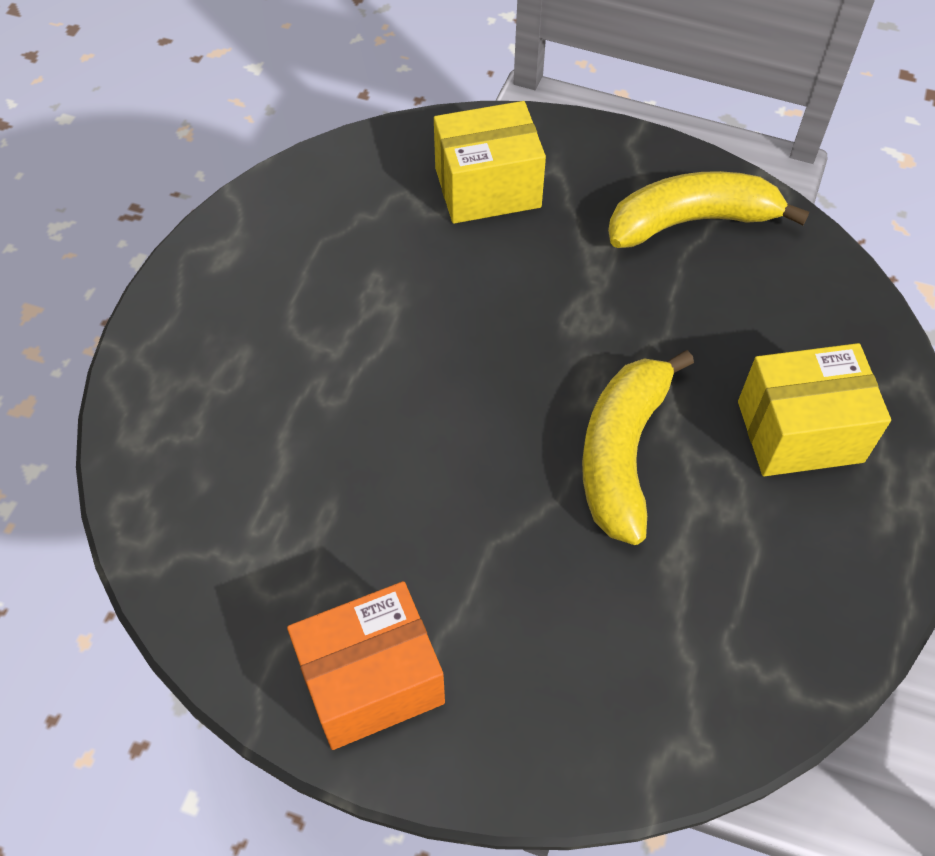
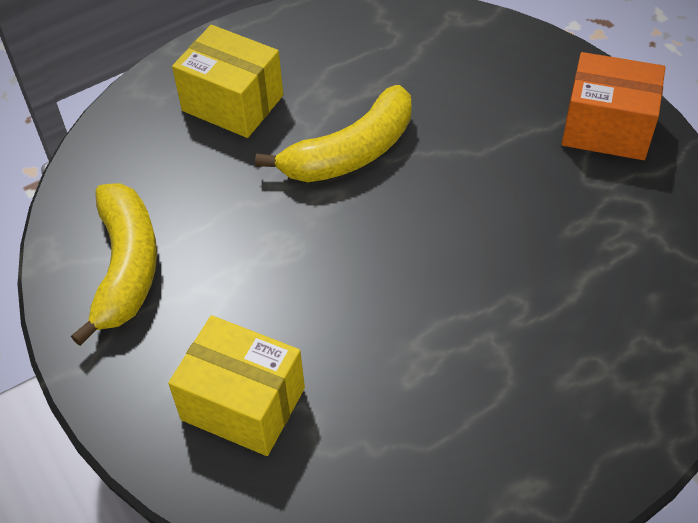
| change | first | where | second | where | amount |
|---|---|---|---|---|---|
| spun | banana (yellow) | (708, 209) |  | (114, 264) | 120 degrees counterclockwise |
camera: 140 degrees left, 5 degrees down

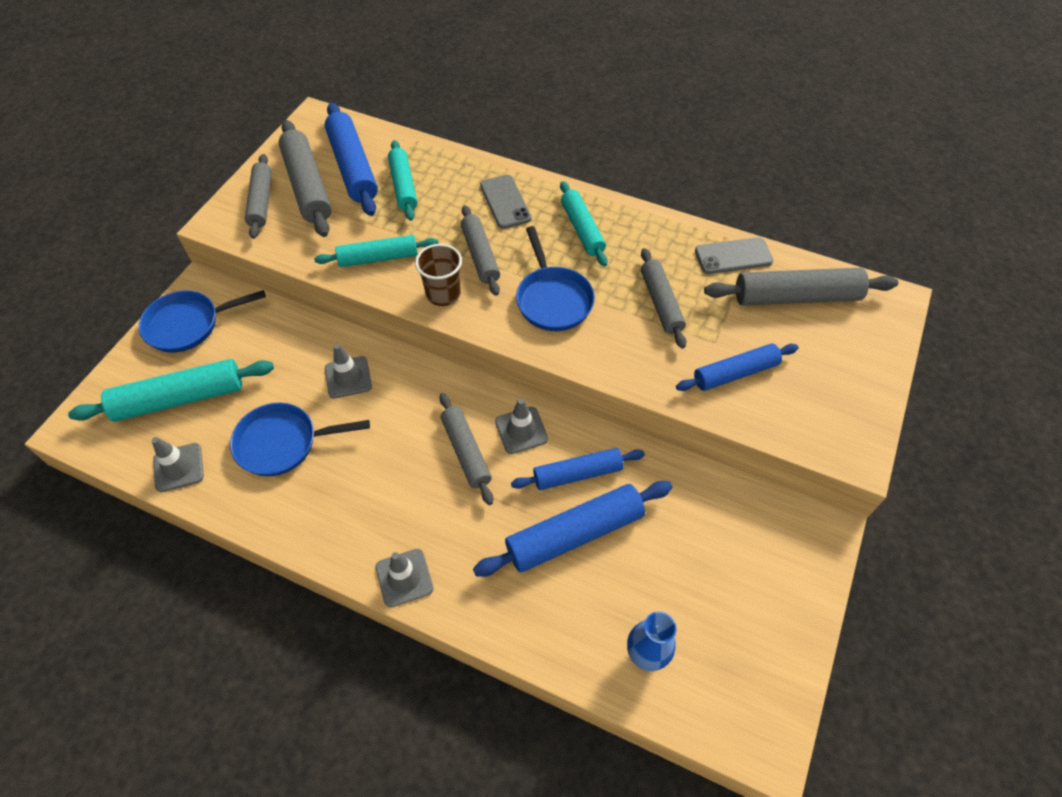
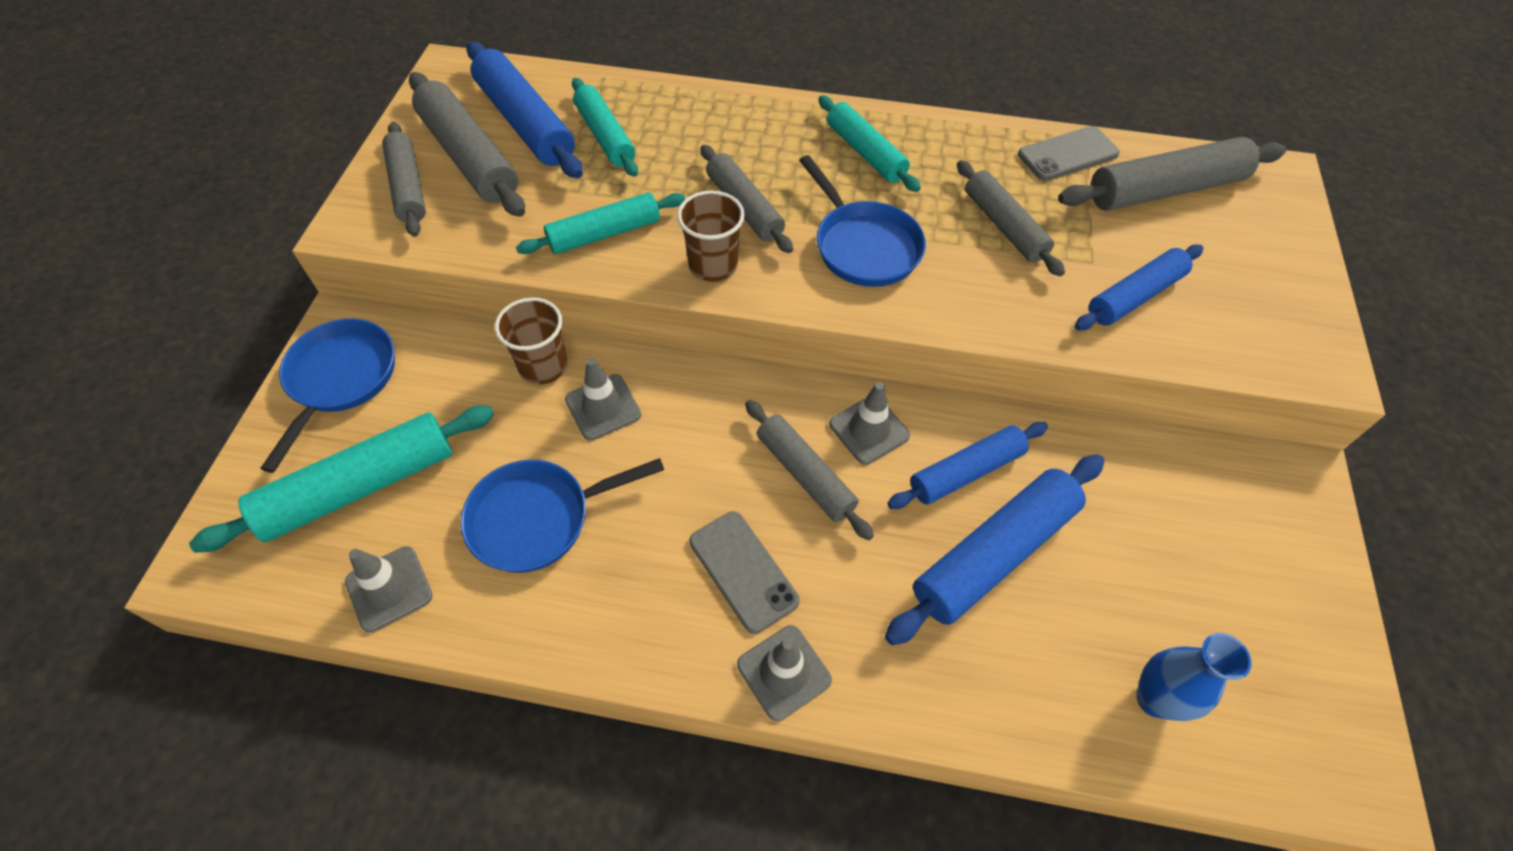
| change | first | where | second | where | amount |
|---|---|---|---|---|---|
| appeared |  |  | cup (brown) | (531, 340) |  |
| relocated | phone (grey) | (506, 202) |  | (744, 572) |  |
| spun | pan (blue) | (202, 321) |  | (327, 396) | 135 degrees clockwise |
camera: 15 degrees left, 0 degrees up

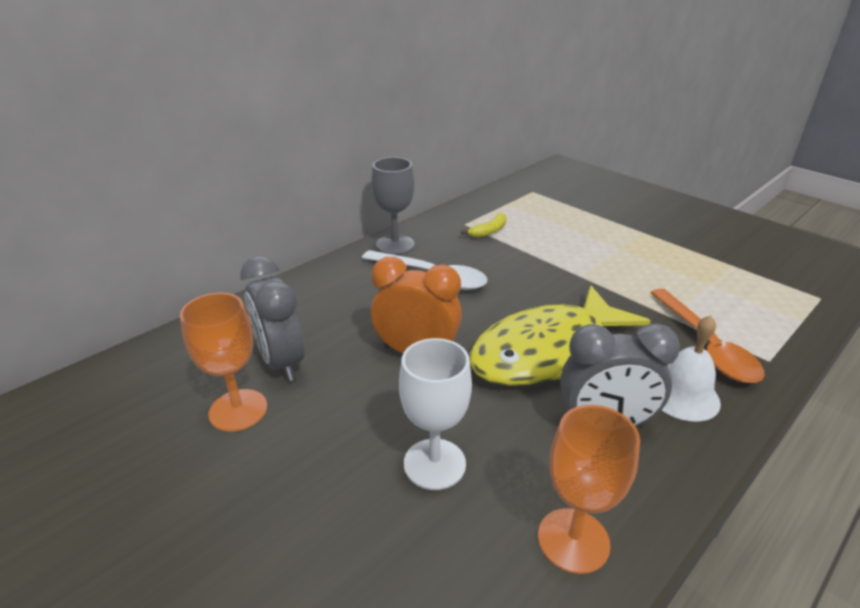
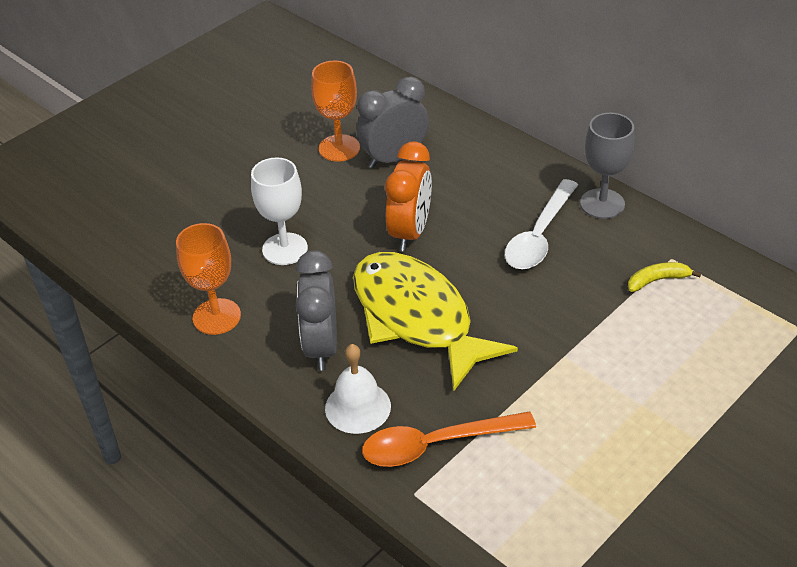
| change | first | where | second | where | amount |
|---|---|---|---|---|---|
| spun | banana (yellow) | (483, 225) |  | (664, 277) | 120 degrees clockwise |
camera: 90 degrees right, 10 degrees up

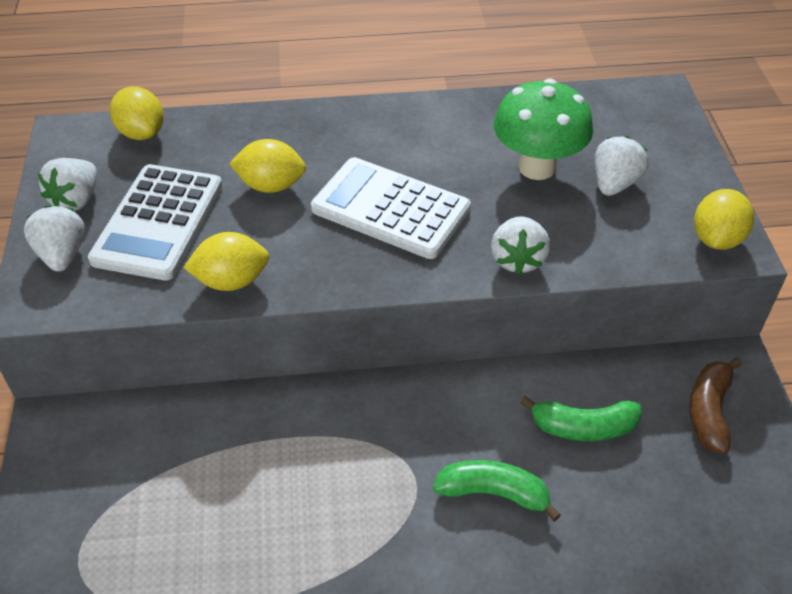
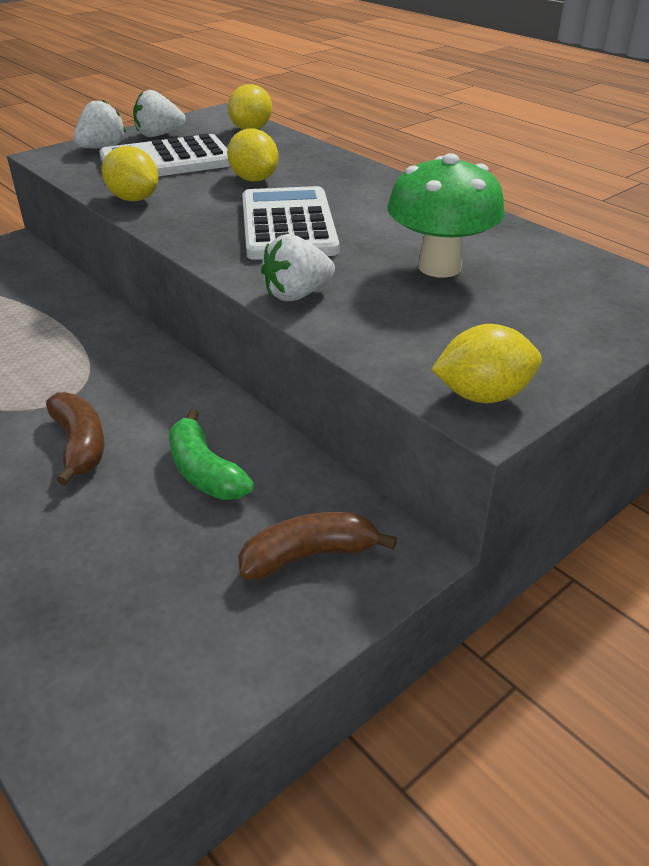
| change | first | where | second | where | amount |
|---|---|---|---|---|---|
| missing | strawberry (white) | (621, 166) |  |  |  |
| colour | banana (green) | (497, 491) | banana (brown) | (75, 439) |  |
camera: 55 degrees right, 10 degrees down

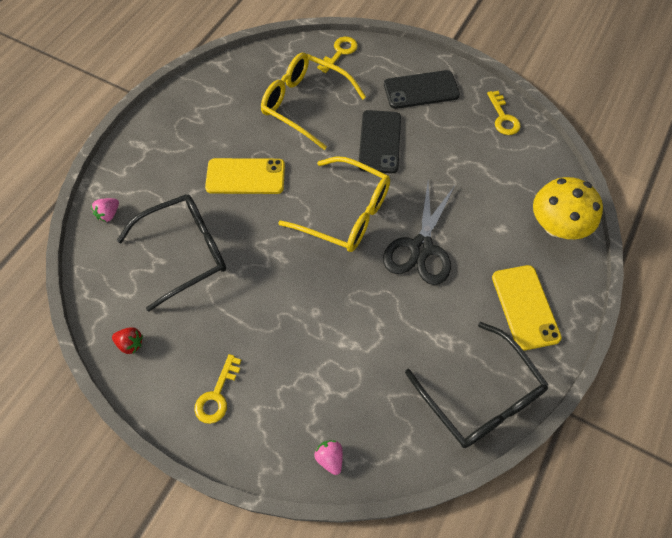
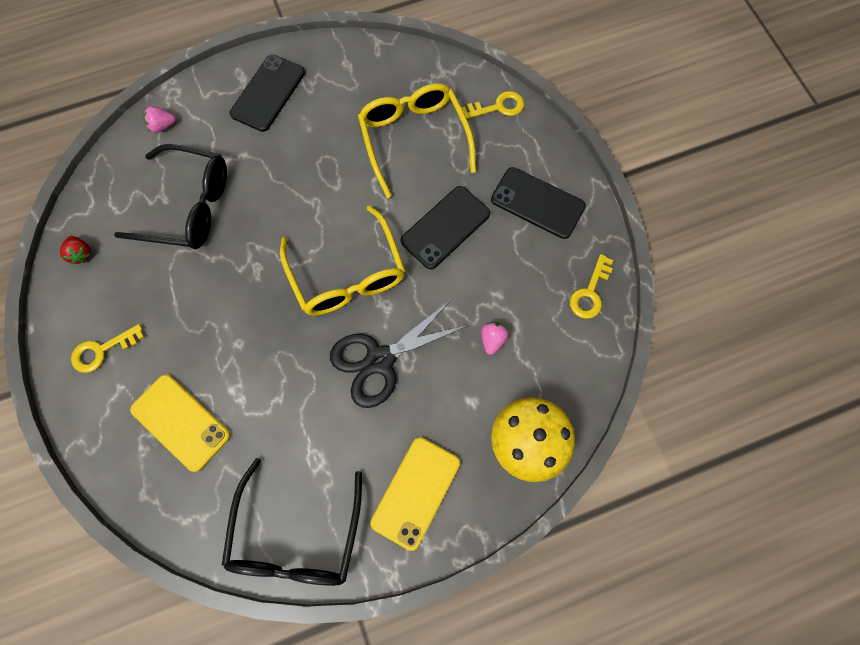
| change | first | where | second | where | amount |
|---|---|---|---|---|---|
| appeared |  |  | phone (black) | (267, 93) |  |
| relocated | phone (yellow) | (245, 176) |  | (180, 423) |  |
| relocated | strawberry (pink) | (328, 457) |  | (495, 338) |  |
camera: 40 degrees right, 10 degrees up

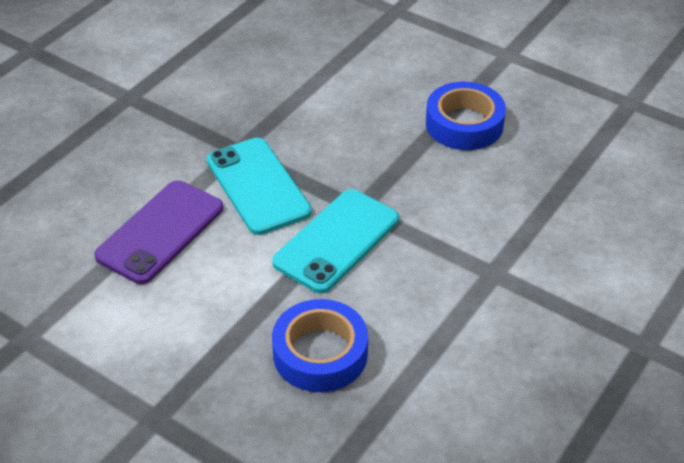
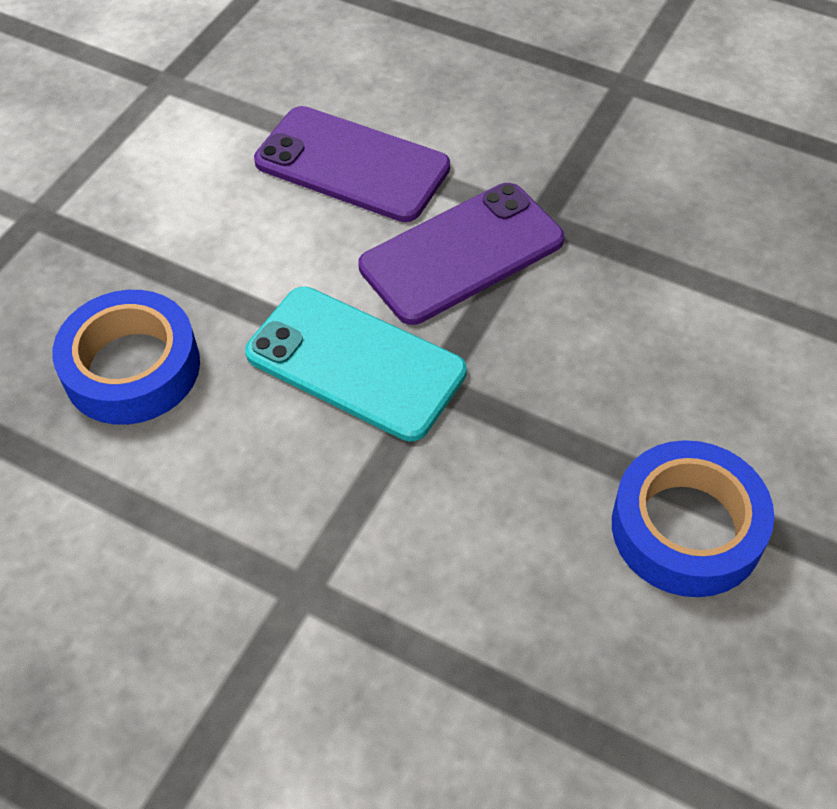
| change | first | where | second | where | amount |
|---|---|---|---|---|---|
| colour | phone (turquoise) | (259, 186) | phone (purple) | (461, 254) |  |
camera: 85 degrees right, 10 degrees up

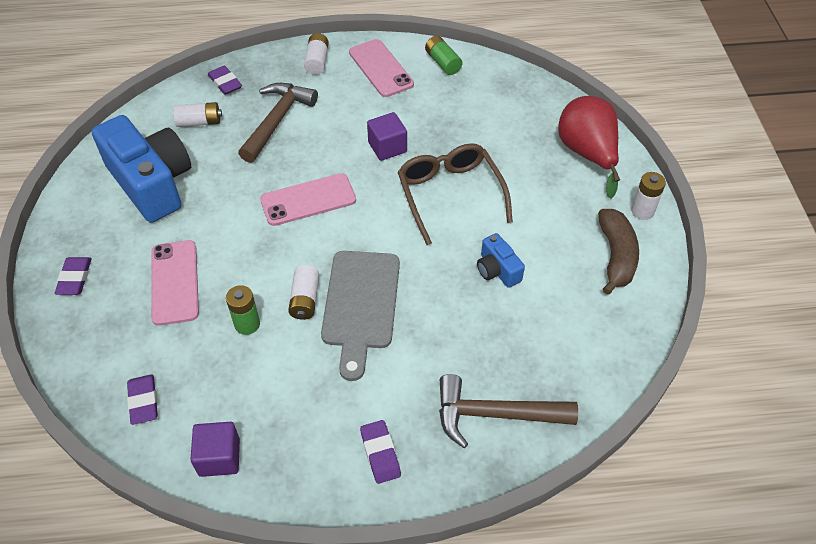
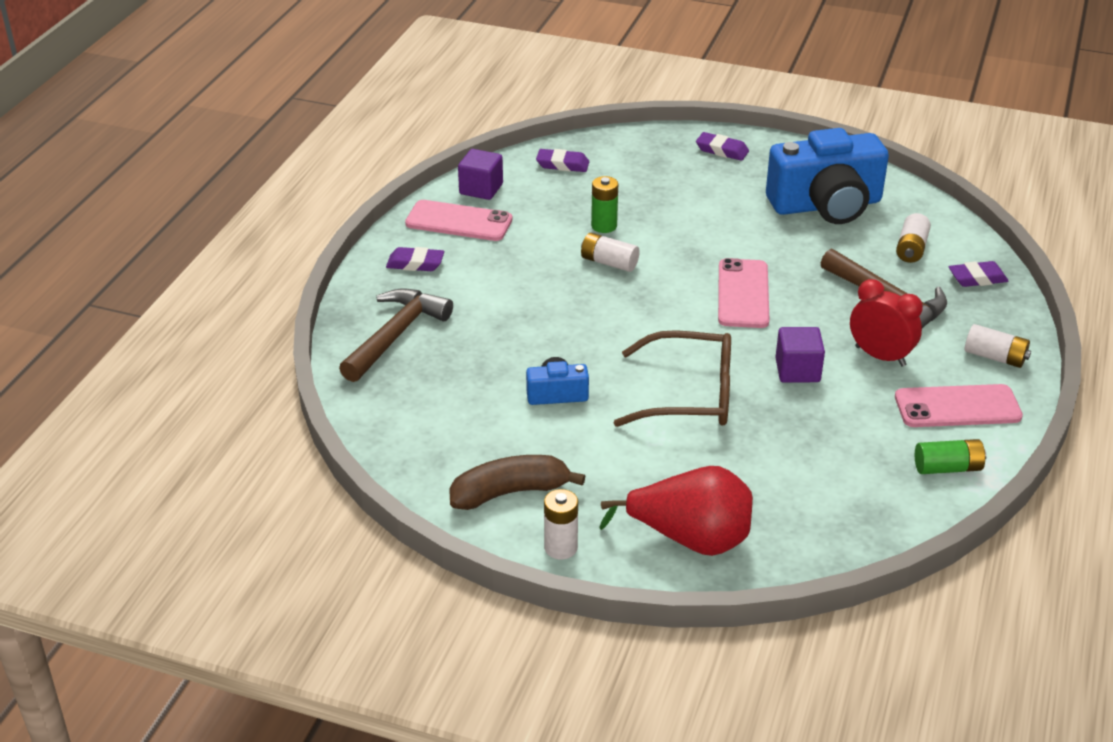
| change | first | where | second | where | amount |
|---|---|---|---|---|---|
| missing | cutting board (grey) | (360, 316) |  |  |  |
| appeared |  |  | clock (red) | (886, 322) |  |
| relocated | phone (pink) | (175, 283) |  | (458, 220) |  |
| spun | banana (brown) | (618, 252) |  | (517, 482) | 135 degrees clockwise |
camera: 115 degrees right, 15 degrees down

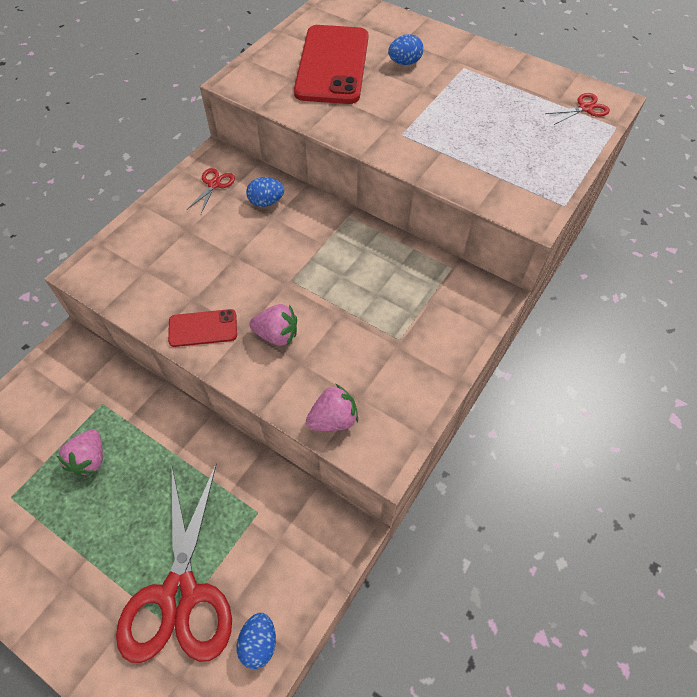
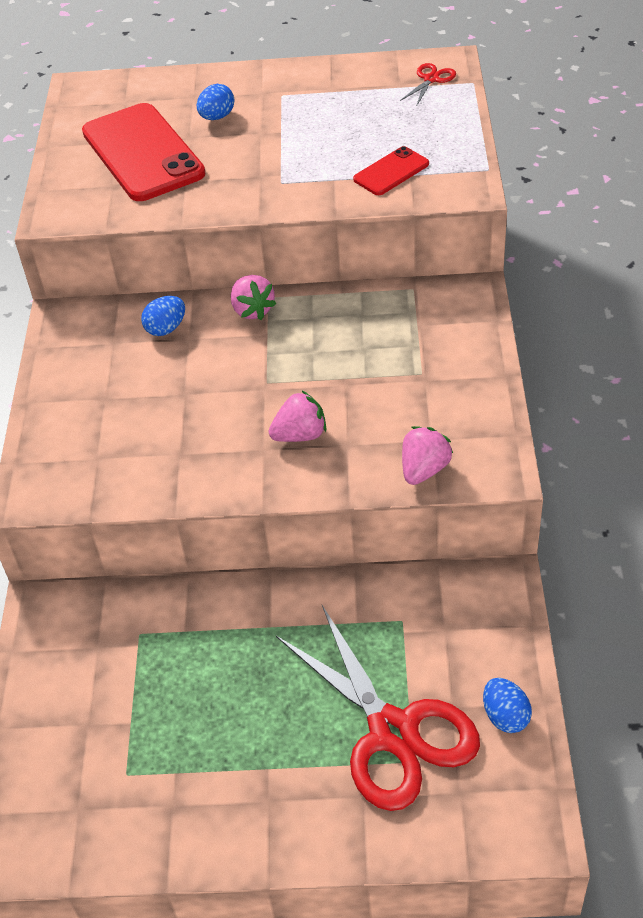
| change | first | where | second | where | amount |
|---|---|---|---|---|---|
| missing | scissors (red) | (211, 191) |  |  |  |
| relocated | strawberry (pink) | (80, 452) |  | (253, 297) |  |
| relocated | phone (red) | (202, 328) |  | (391, 170) |  |
camera: 30 degrees left, 10 degrees down

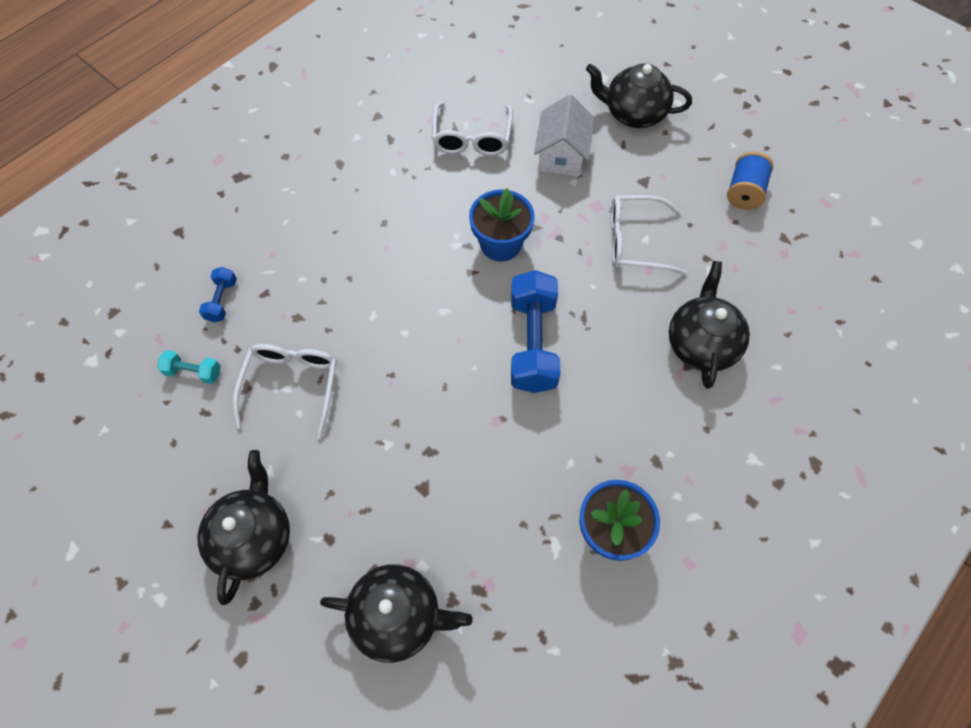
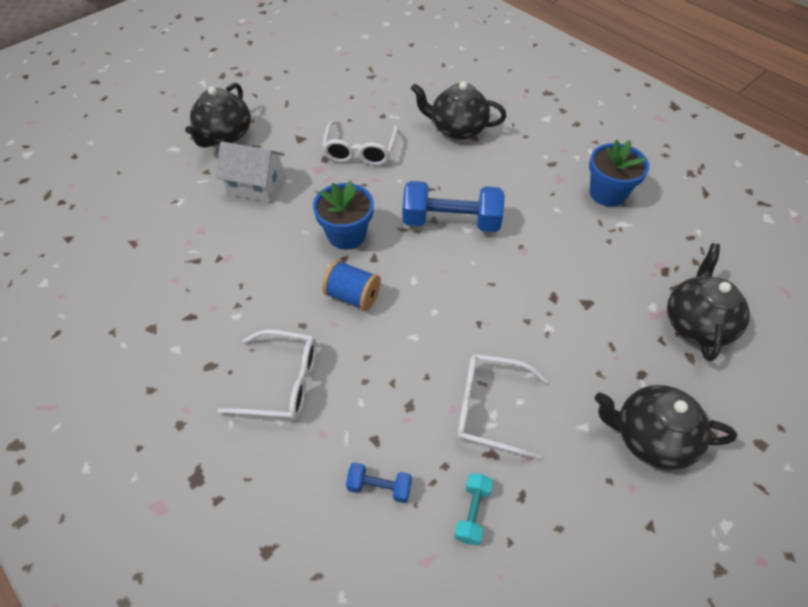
| change | first | where | second | where | amount |
|---|---|---|---|---|---|
| relocated | glasses (white) | (472, 128) |  | (267, 375) |  |
| relocated | spool (blue) | (750, 180) |  | (351, 285) |  |
camera: 85 degrees left, 10 degrees down

